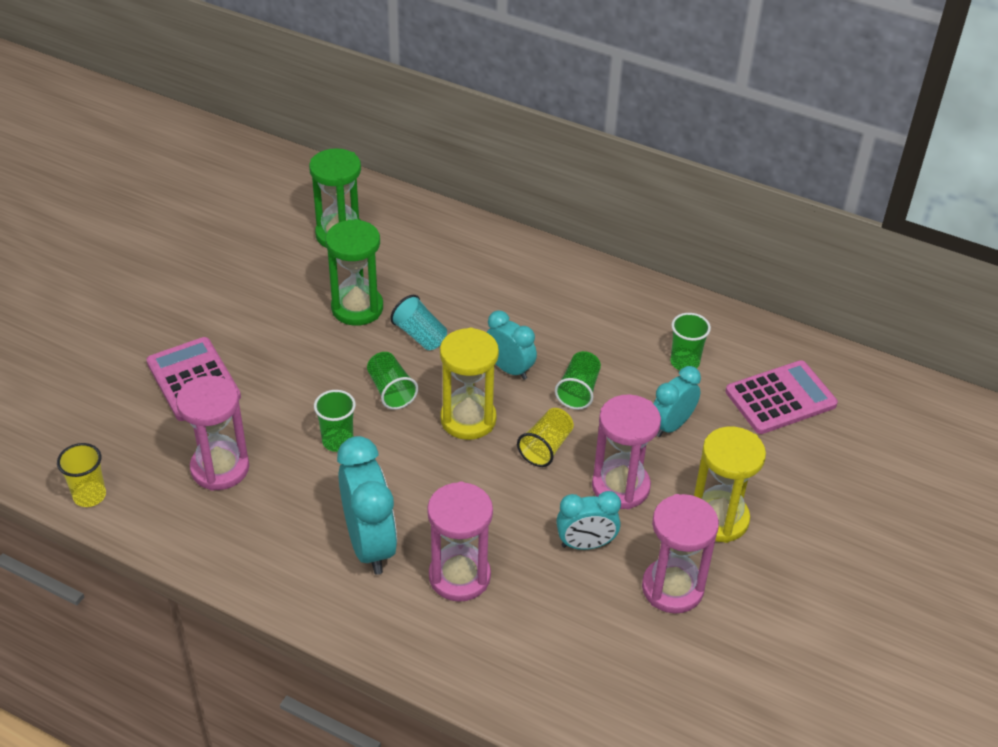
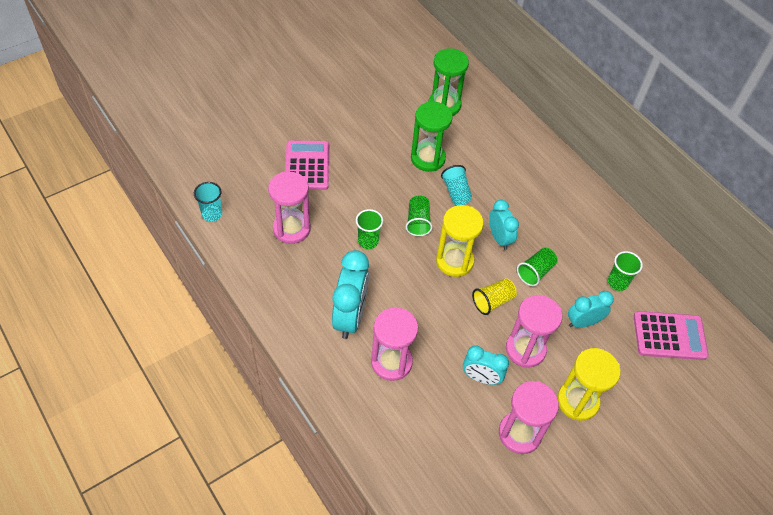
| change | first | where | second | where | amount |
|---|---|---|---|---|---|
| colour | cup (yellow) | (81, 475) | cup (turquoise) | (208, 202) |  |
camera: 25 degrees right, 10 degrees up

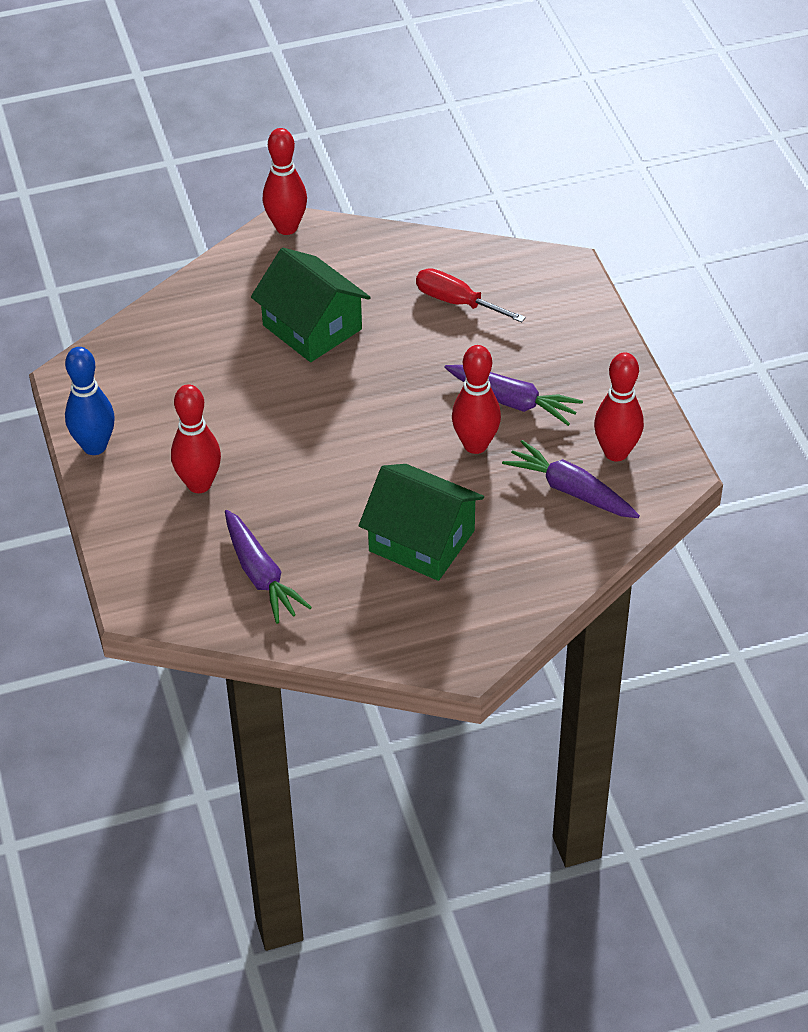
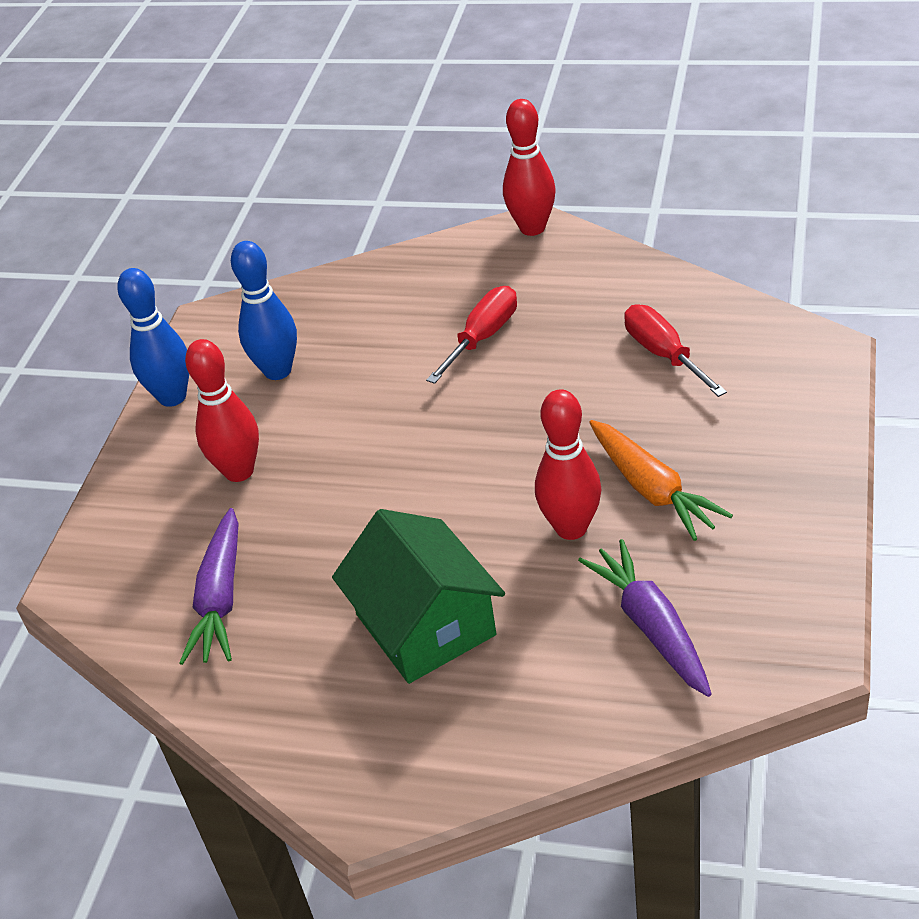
| change | first | where | second | where | amount |
|---|---|---|---|---|---|
| missing | bowling pin (red) | (619, 406) |  |  |  |
| appeared |  |  | bowling pin (blue) | (264, 310) |  |
| exchanged | house (green) | (311, 305) | screwdriver (red) | (471, 335) |  |
| colour | carrot (purple) | (513, 395) | carrot (orange) | (661, 480) |  |
camera: 35 degrees right, 5 degrees down

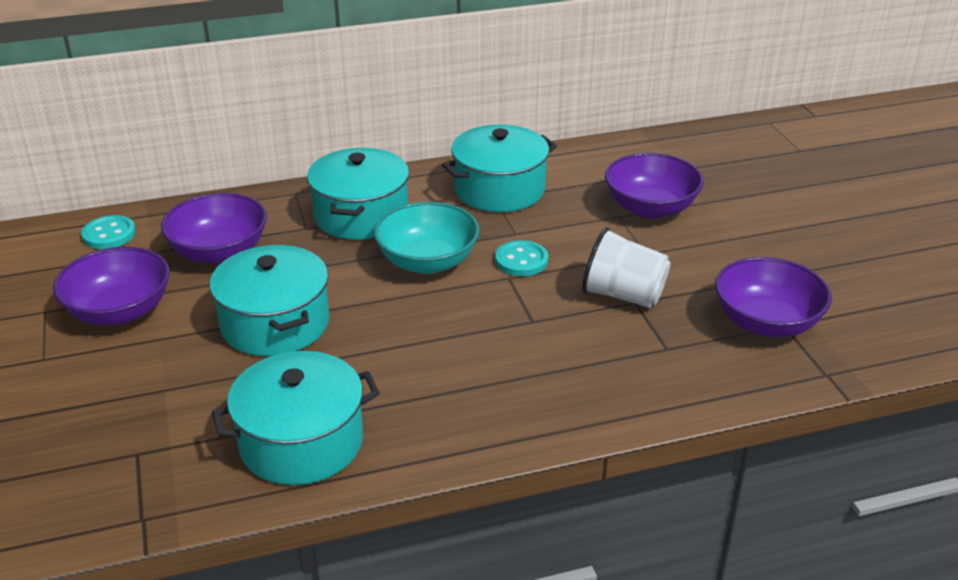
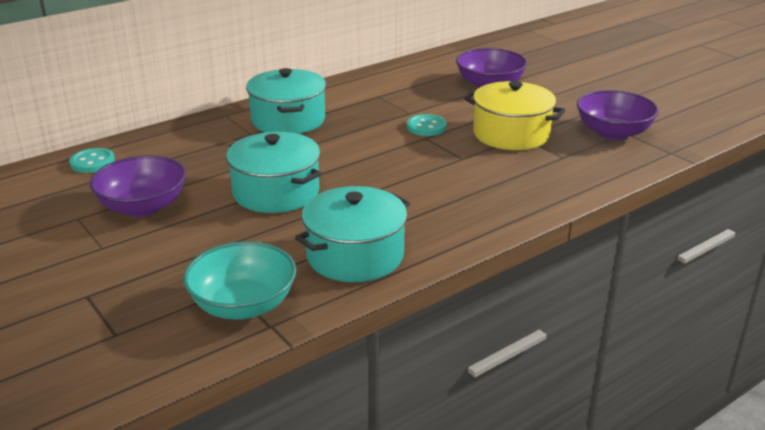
| change | first | where | second | where | amount |
|---|---|---|---|---|---|
| missing | bowl (purple) | (214, 228) |  |  |  |
| missing | pot (turquoise) | (499, 168) |  |  |  |
| relocated | bowl (turquoise) | (426, 238) |  | (239, 281) |  |
| exchanged | cup (white) | (626, 267) | pot (yellow) | (515, 115) |  |
camera: 20 degrees left, 5 degrees down

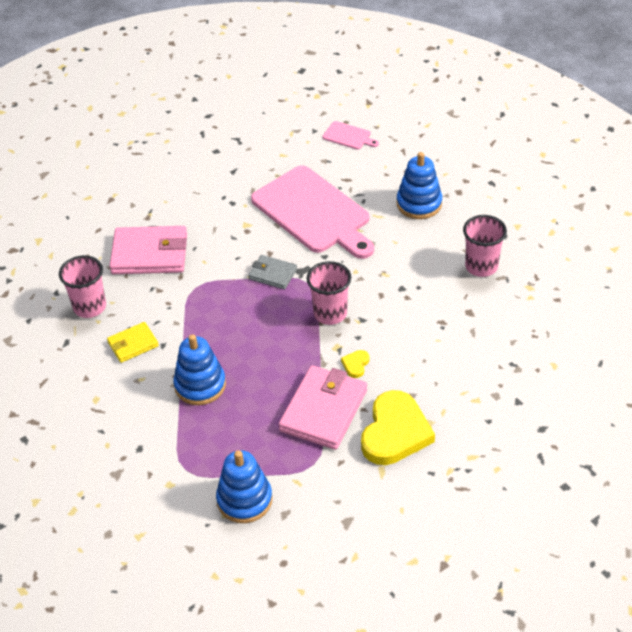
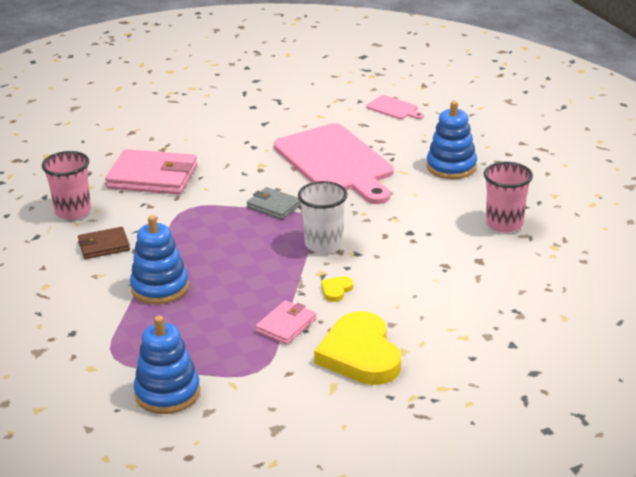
| change | first | where | second | where | amount |
|---|---|---|---|---|---|
| colour | wallet (yellow) | (133, 342) | wallet (brown) | (104, 243) |  |
| colour | cup (pink) | (329, 293) | cup (white) | (323, 217) |  |
| spun | heart (yellow) | (398, 427) |  | (357, 348) | 135 degrees clockwise |
| size | wallet (pink) | (323, 407) |  | (285, 322) | x0.55 |
camera: 10 degrees right, 15 degrees down

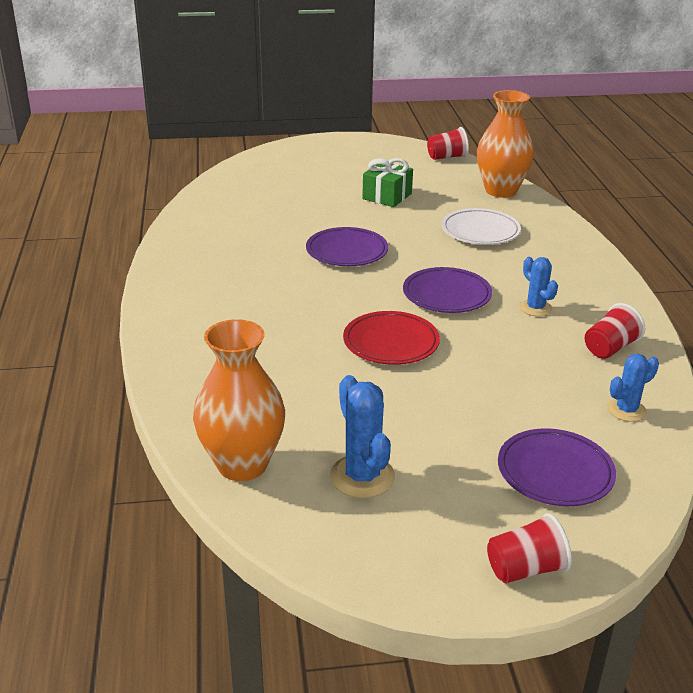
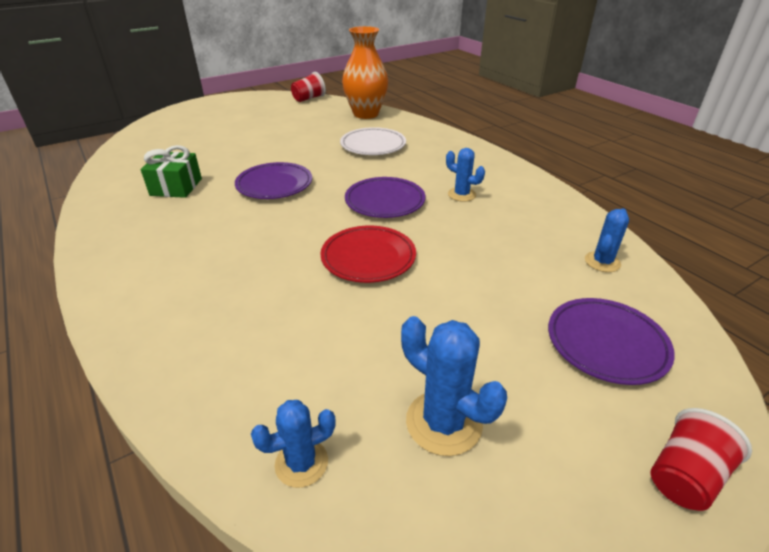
| change | first | where | second | where | amount |
|---|---|---|---|---|---|
| missing | cup (red) | (615, 331) |  |  |  |
| relocated | gift (green) | (387, 182) |  | (171, 171) |  |
| exchanged | vase (orange) | (239, 400) | cactus (blue) | (293, 444) |  |
camera: 25 degrees left, 5 degrees up

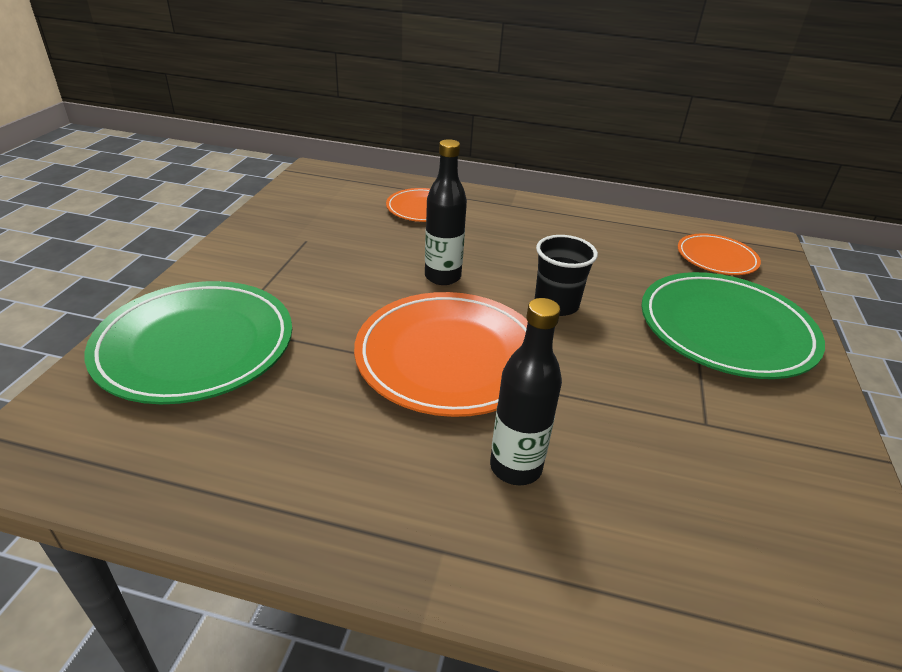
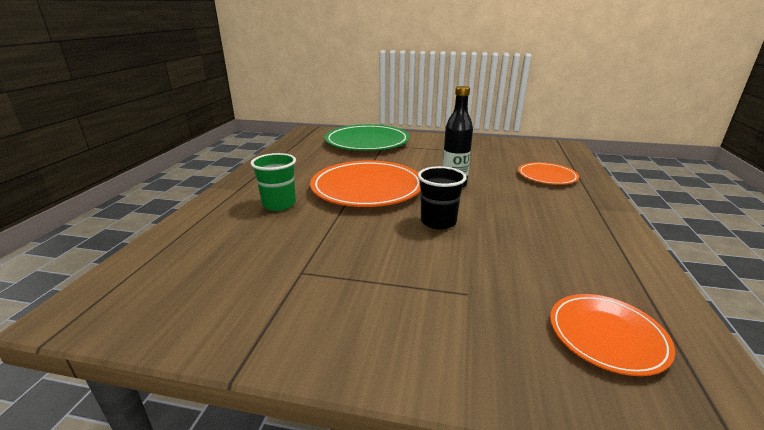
| change | first | where | second | where | amount |
|---|---|---|---|---|---|
| missing | plate (green) | (733, 325) |  |  |  |
| exchanged | bottle (black) | (526, 391) | cup (green) | (273, 182) |  |
camera: 90 degrees right, 10 degrees down

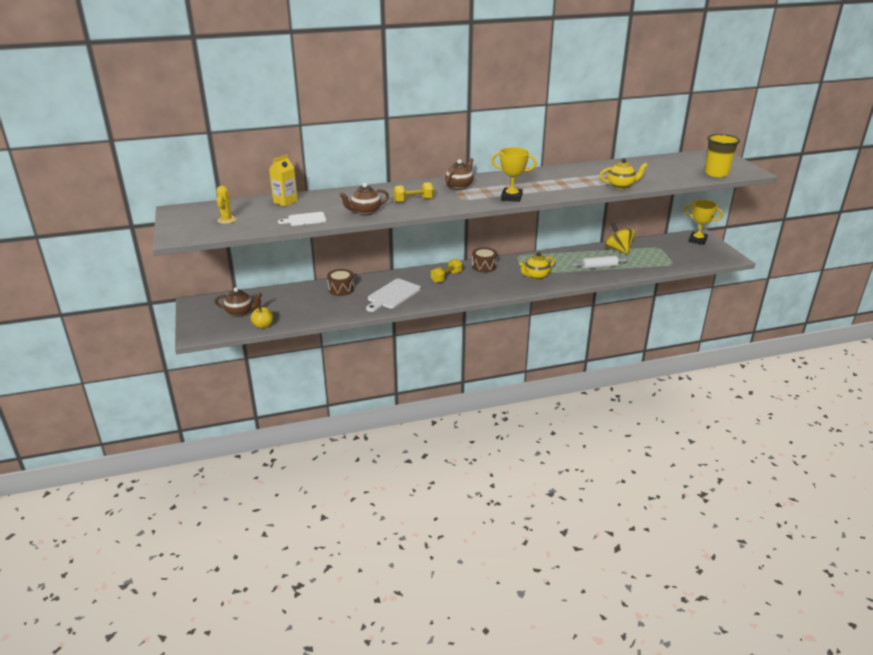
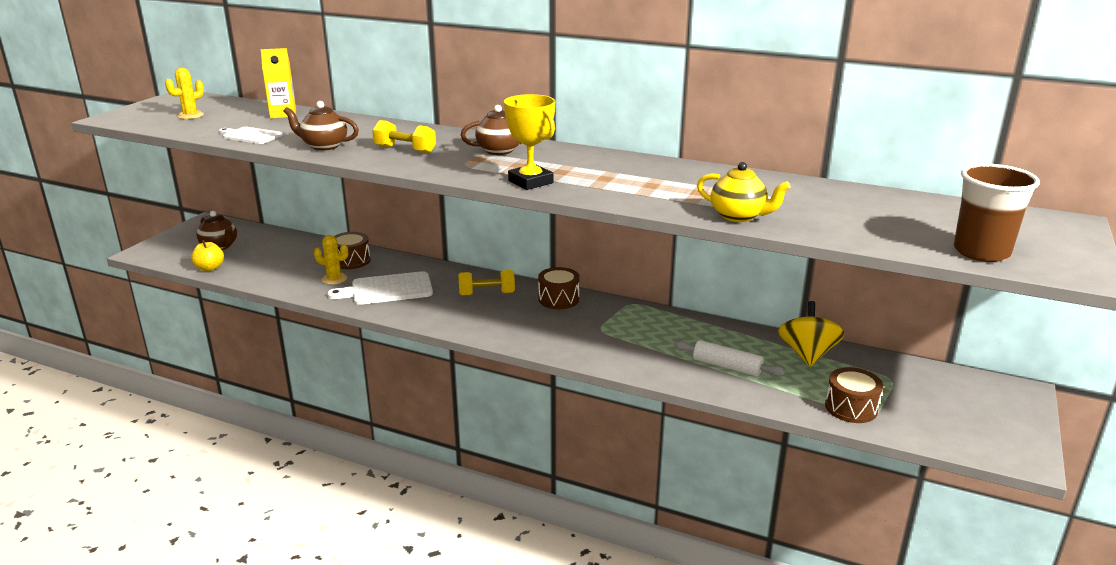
| change | first | where | second | where | amount |
|---|---|---|---|---|---|
| missing | teapot (yellow) | (537, 266) |  |  |  |
| missing | trophy (yellow) | (703, 222) |  |  |  |
| appeared |  |  | cactus (yellow) | (331, 260) |  |
| appeared |  |  | drum (brown) | (854, 395) |  |
| colour | cup (yellow) | (722, 155) | cup (brown) | (997, 213) |  |
camera: 40 degrees right, 5 degrees down

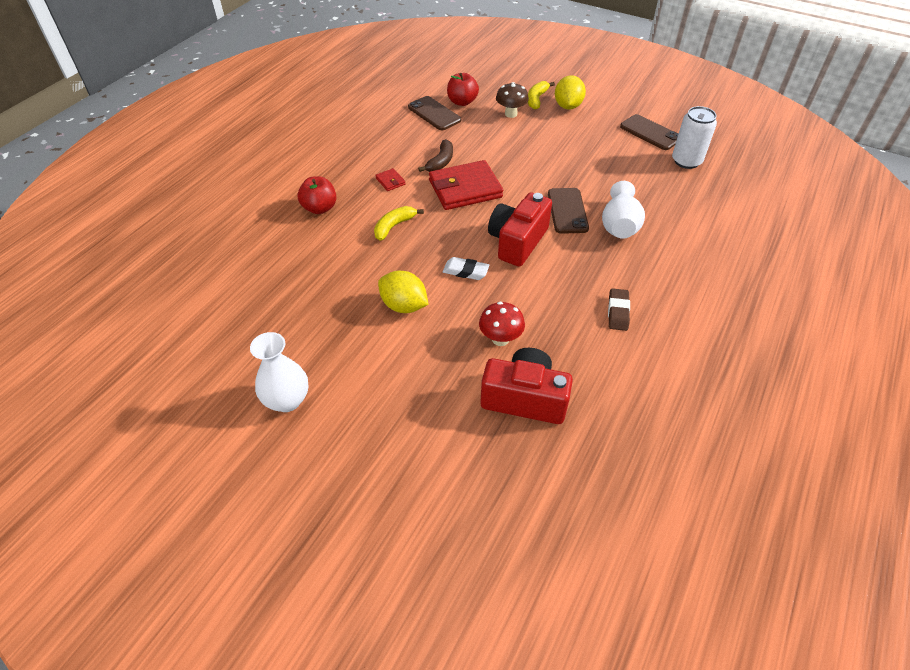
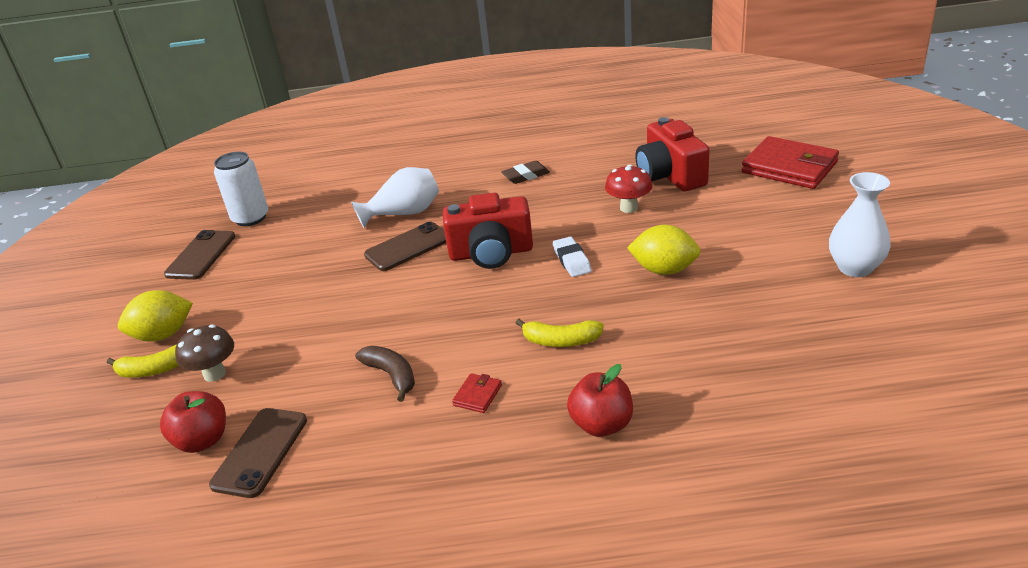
| change | first | where | second | where | amount |
|---|---|---|---|---|---|
| relocated | wallet (red) | (466, 185) |  | (790, 162) |  |
| spun | lemon (yellow) | (403, 292) |  | (664, 250) | 75 degrees counterclockwise |
| spun | banana (brown) | (435, 155) |  | (385, 374) | 60 degrees clockwise |
camera: 120 degrees left, 15 degrees down

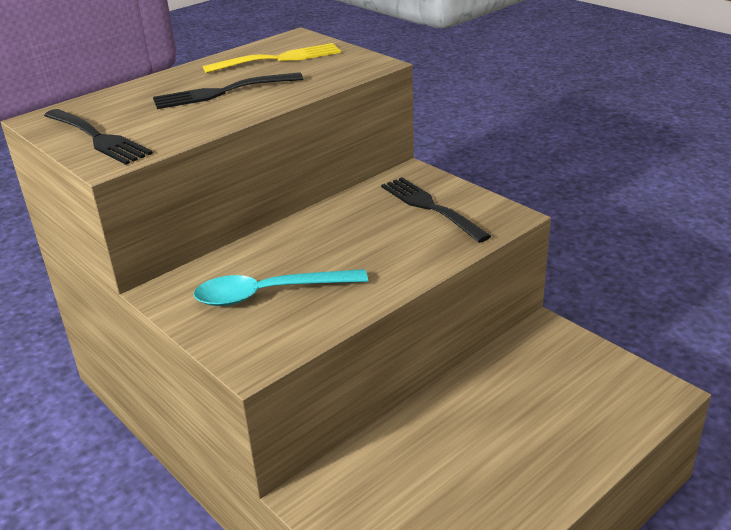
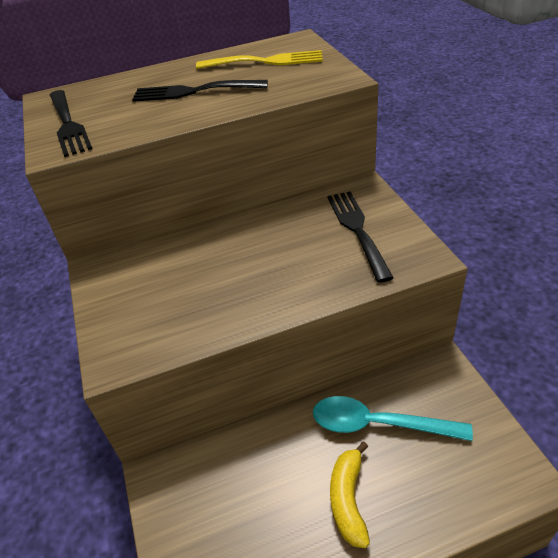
| change | first | where | second | where | amount |
|---|---|---|---|---|---|
| appeared |  |  | banana (yellow) | (350, 494) |  |
| relocated | spoon (turquoise) | (280, 287) |  | (393, 418) |  |
camera: 25 degrees right, 10 degrees up

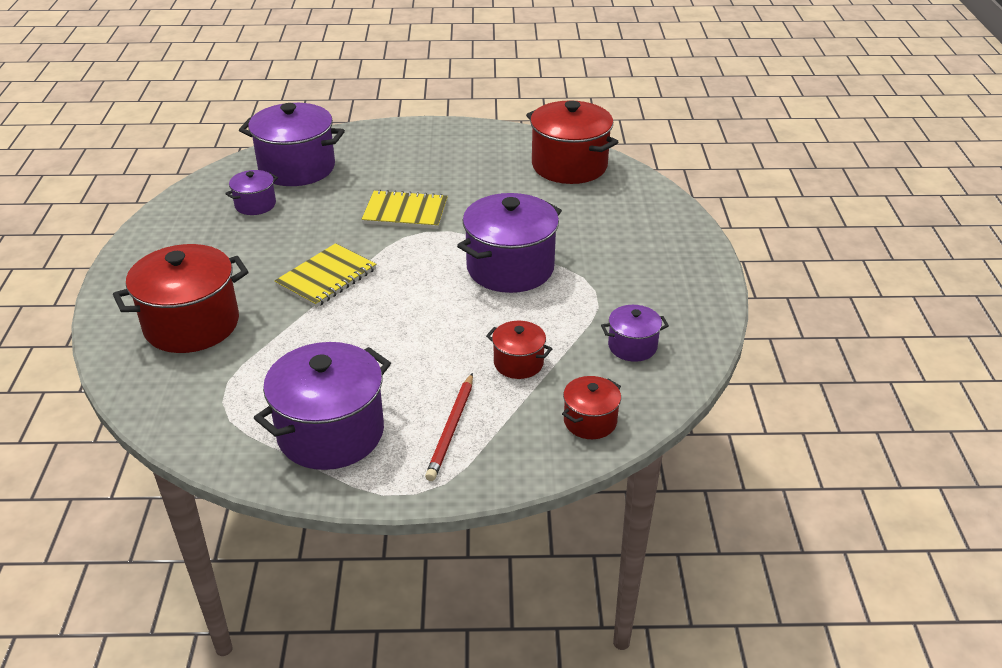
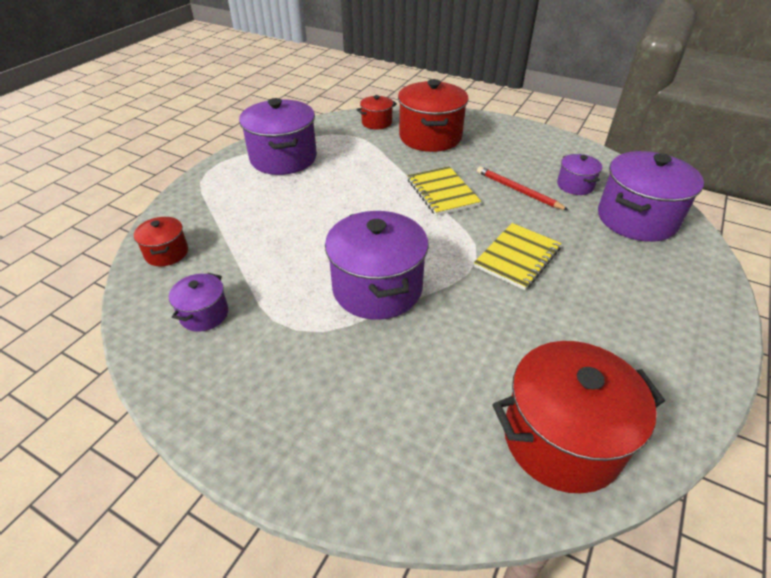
| change | first | where | second | where | amount |
|---|---|---|---|---|---|
| relocated | pencil (red) | (449, 427) |  | (522, 188) |  |
| relocated | pot (red) | (519, 350) |  | (376, 112) |  |
camera: 120 degrees right, 5 degrees up

